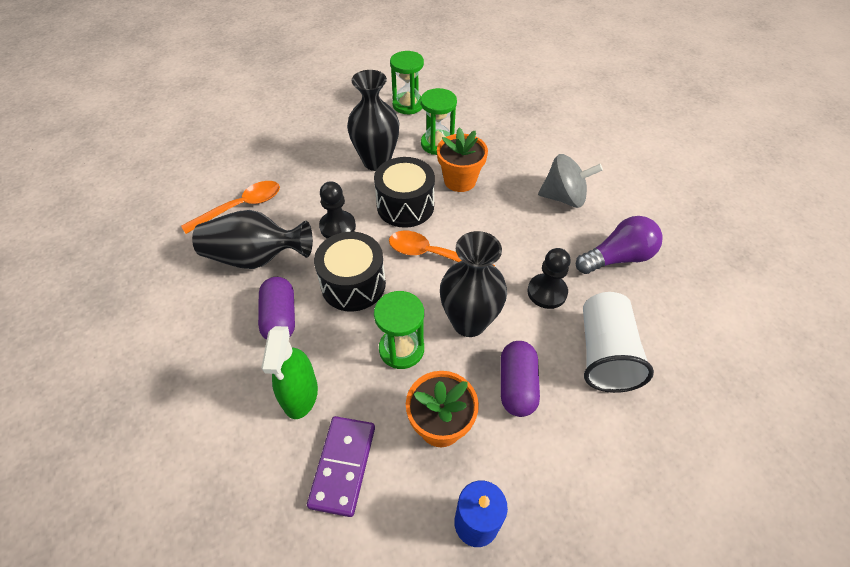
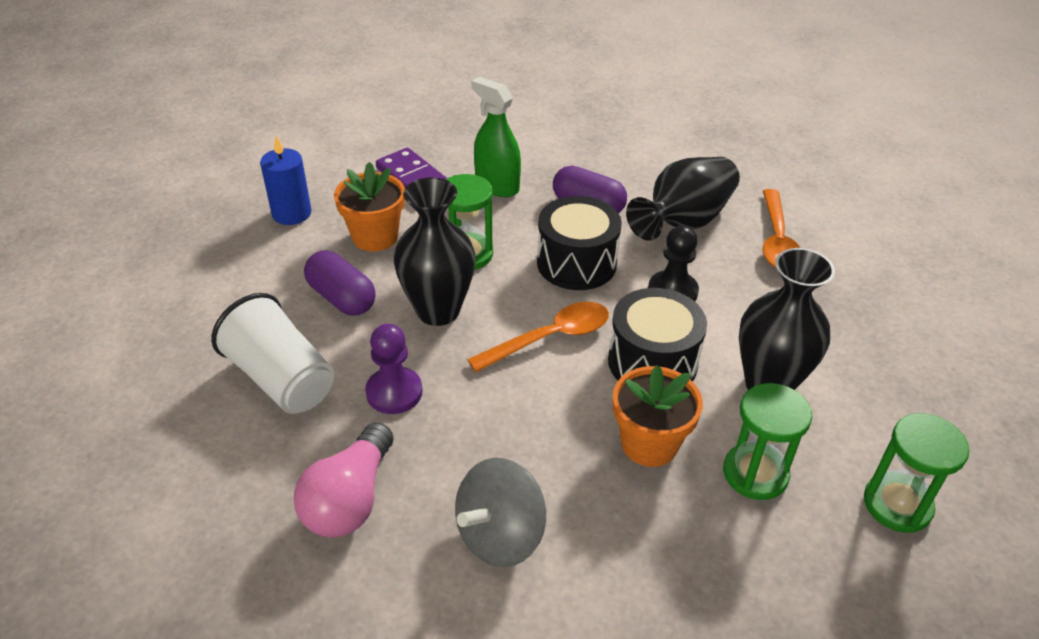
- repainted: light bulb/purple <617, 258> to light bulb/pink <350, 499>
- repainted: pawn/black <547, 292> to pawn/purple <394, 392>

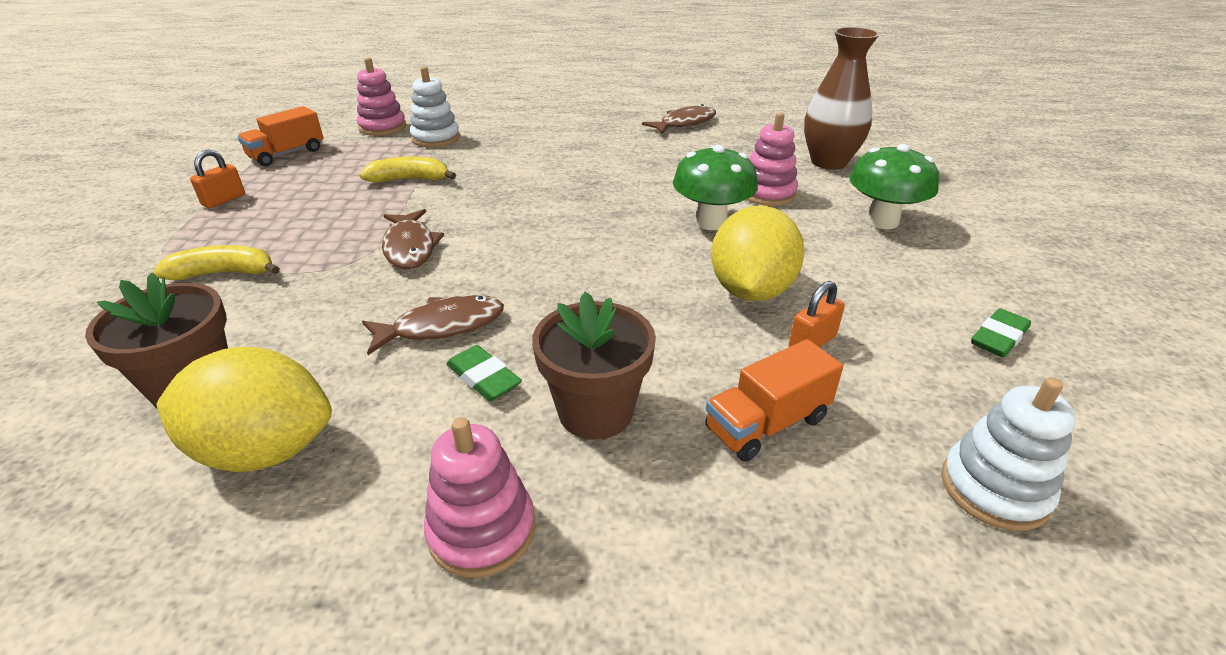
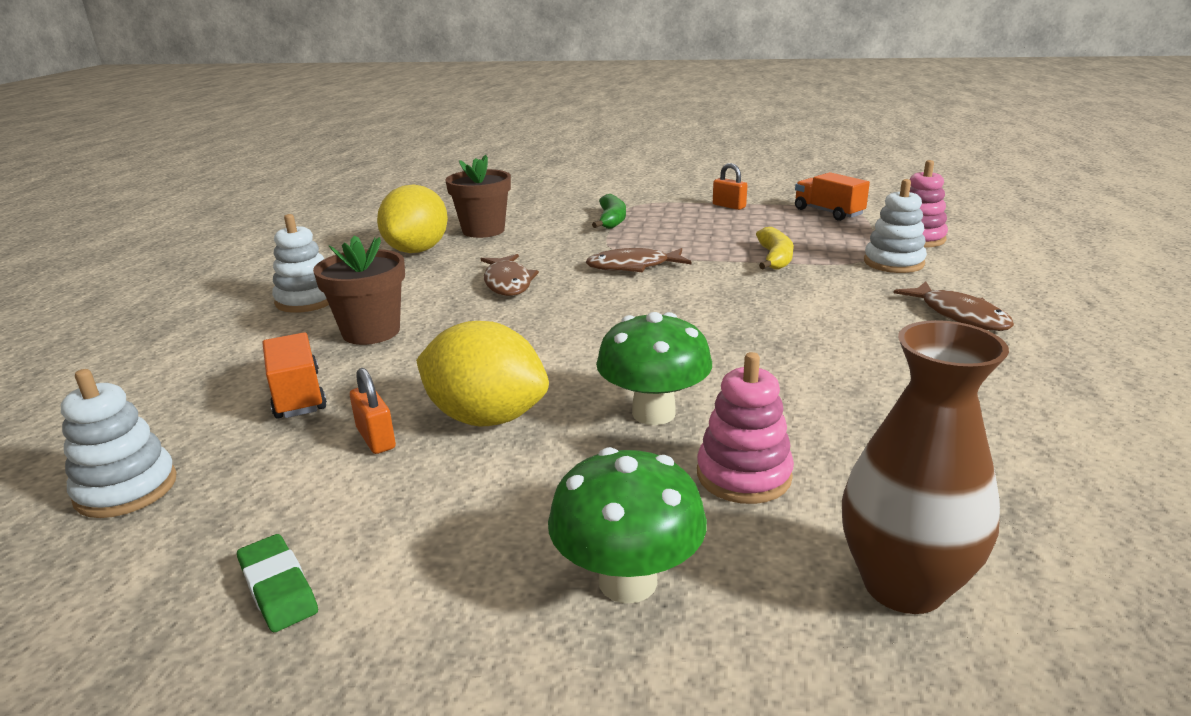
- repainted: stacking toy/pink <482, 530> to stacking toy/white <307, 300>
- repainted: banana/yellow <224, 273> to banana/green <611, 220>
- shifted: fish/brown <684, 123> to <959, 315>
- gone: eraser/green <484, 378>

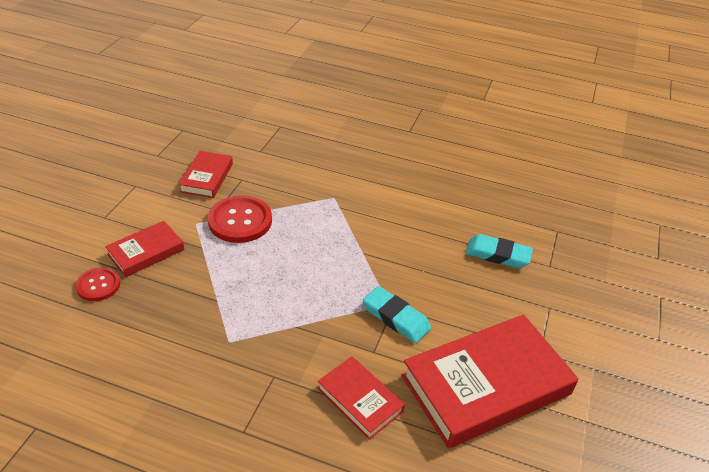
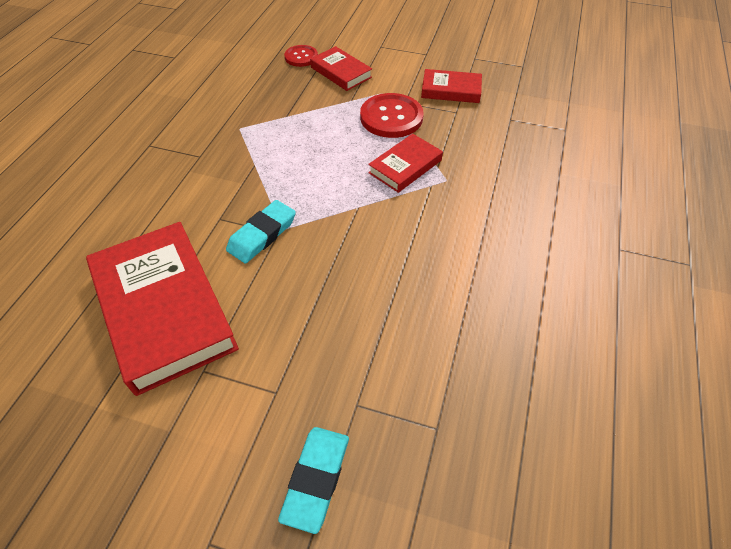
- shifted: eraser/turquoise <498, 255> to <316, 479>
- shifted: book/red <360, 400> to <405, 166>

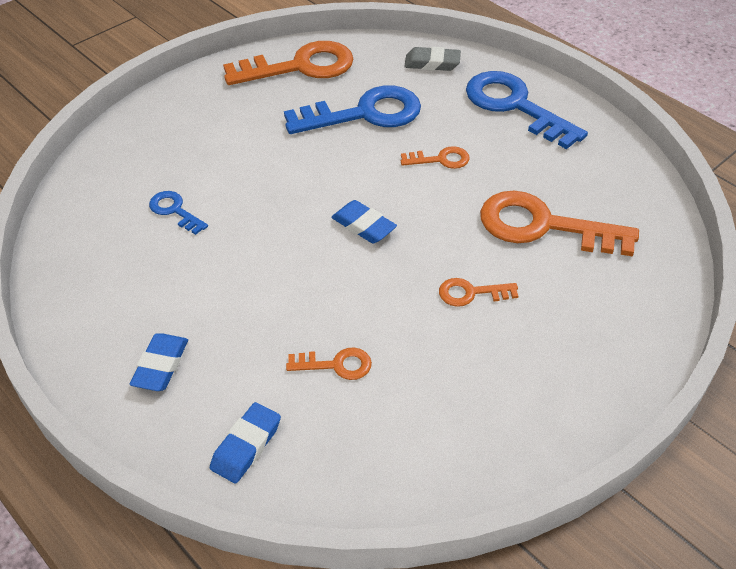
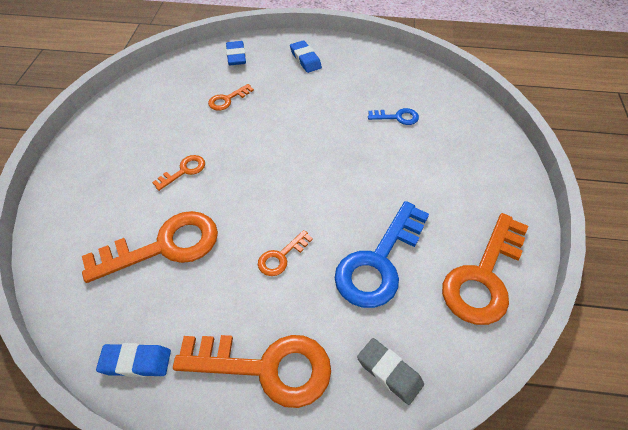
- shifted: eraser/blue <363, 226> to <136, 362>
- repainted: key/blue <515, 106> to key/orange <266, 367>
- rotated: eraser/grey <432, 63> = <389, 372> 75 degrees clockwise

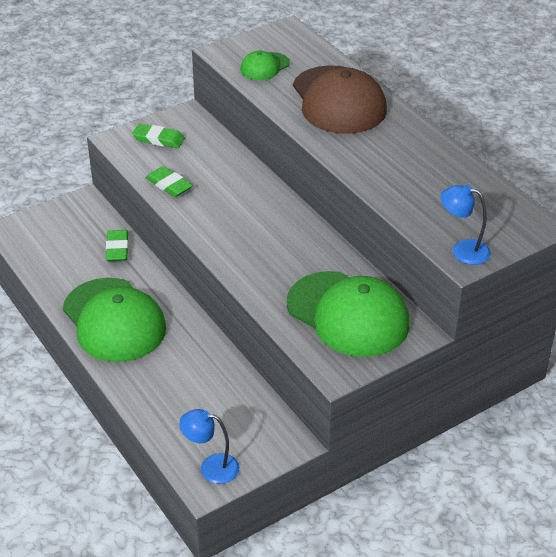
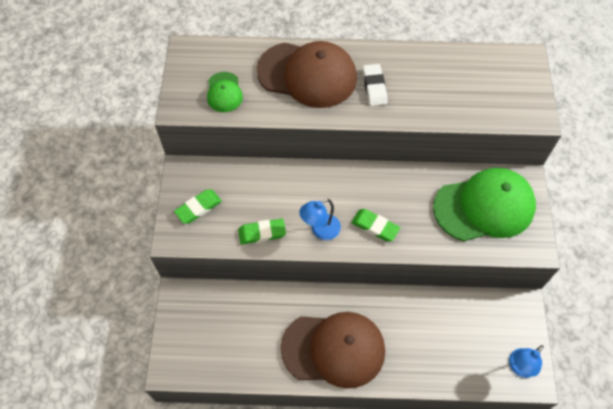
- repainted: cap/green <114, 320> to cap/brown <333, 349>
- shifted: lamp/blue <462, 250> to <320, 230>
- shifted: eraser/green <117, 248> to <375, 226>
- new: eraser/white <374, 87>

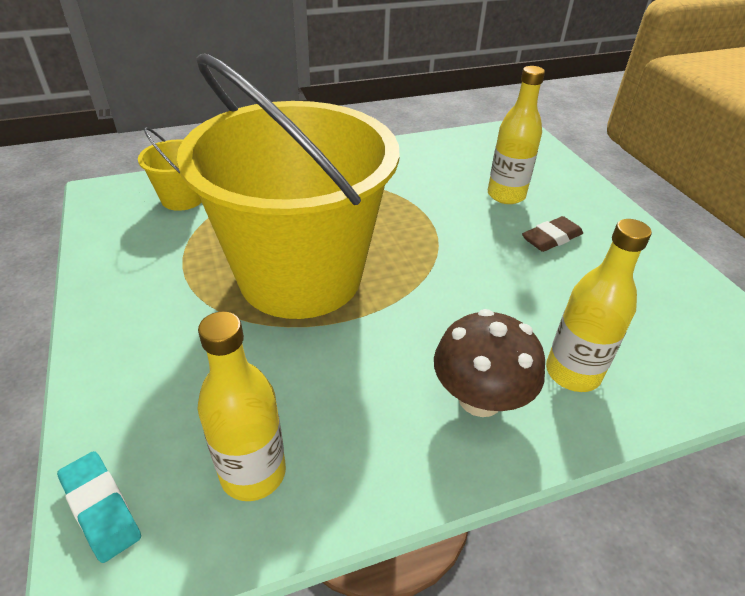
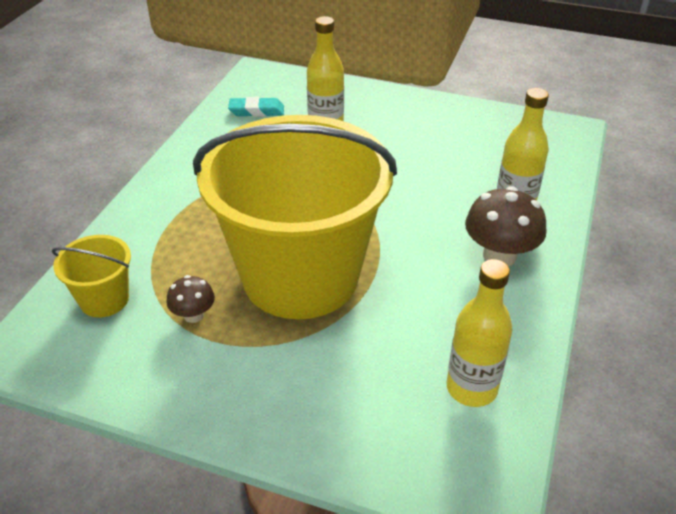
- new: mushroom/brown <193, 315>
- shifted: eraser/turquoise <101, 508> to <256, 111>
- gone: eraser/brown <551, 238>

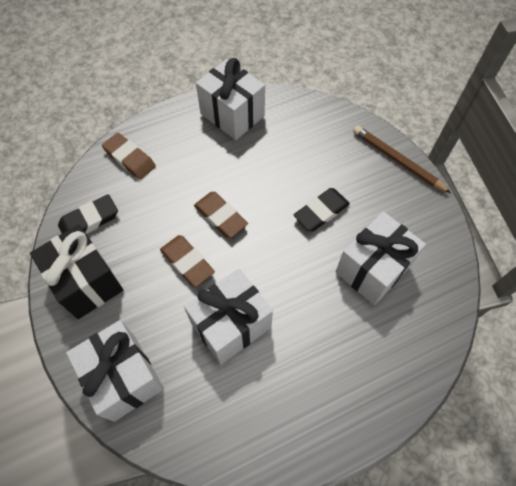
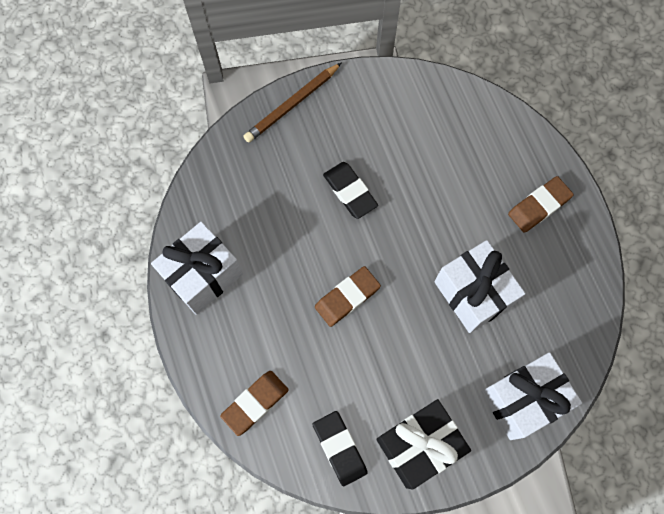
- shifted: eraser/brown <187, 262> to <539, 206>
- gone: gift/white <372, 269>

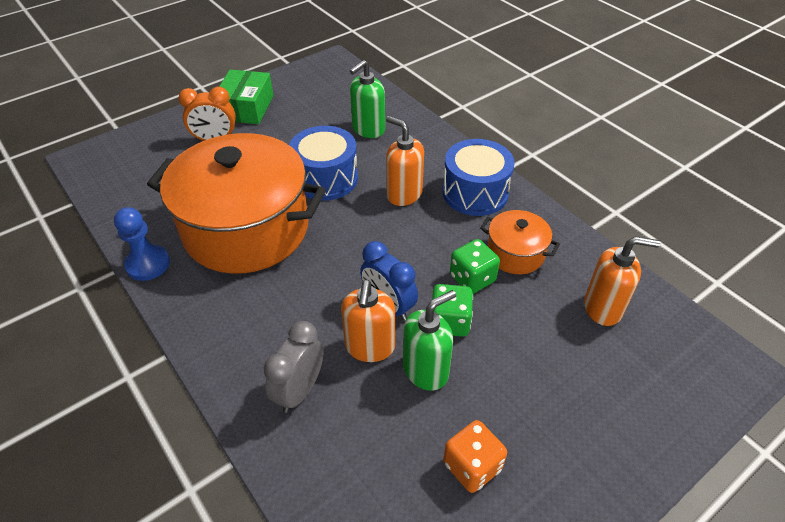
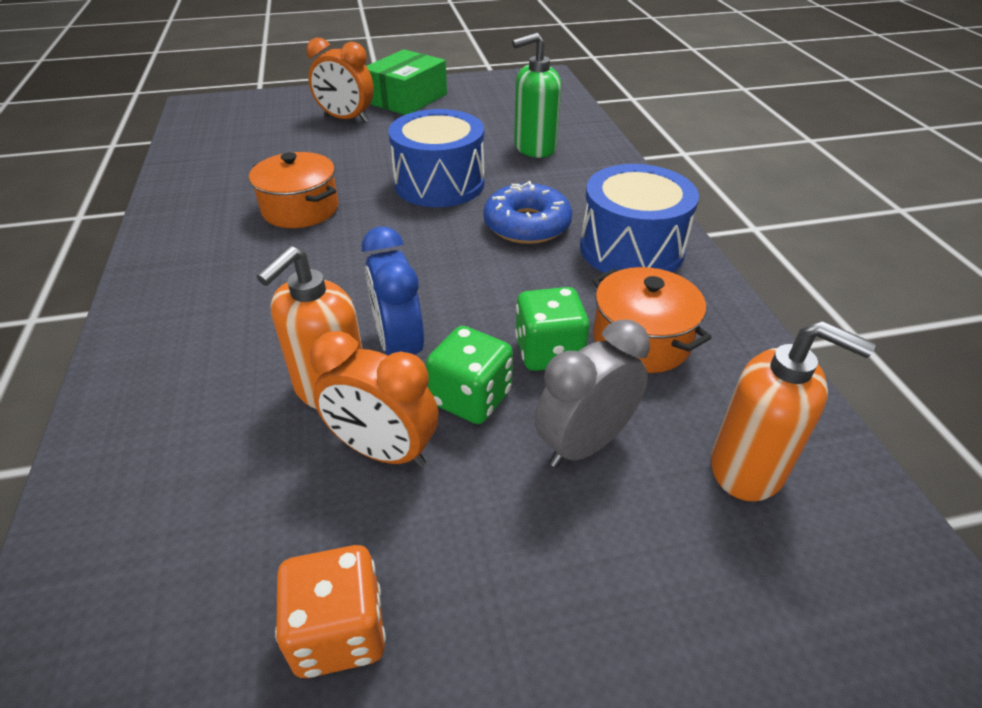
- scaled: pot/orange <246, 229> = <300, 209> x0.44
- swapped: soap dispenser/green <426, 370> to clock/orange <383, 451>
- swapped: soap dispenser/orange <404, 194> to donut/blue <527, 225>
- shifted: clock/grey <299, 390> to <584, 444>
- gone: pawn/blue <148, 264>

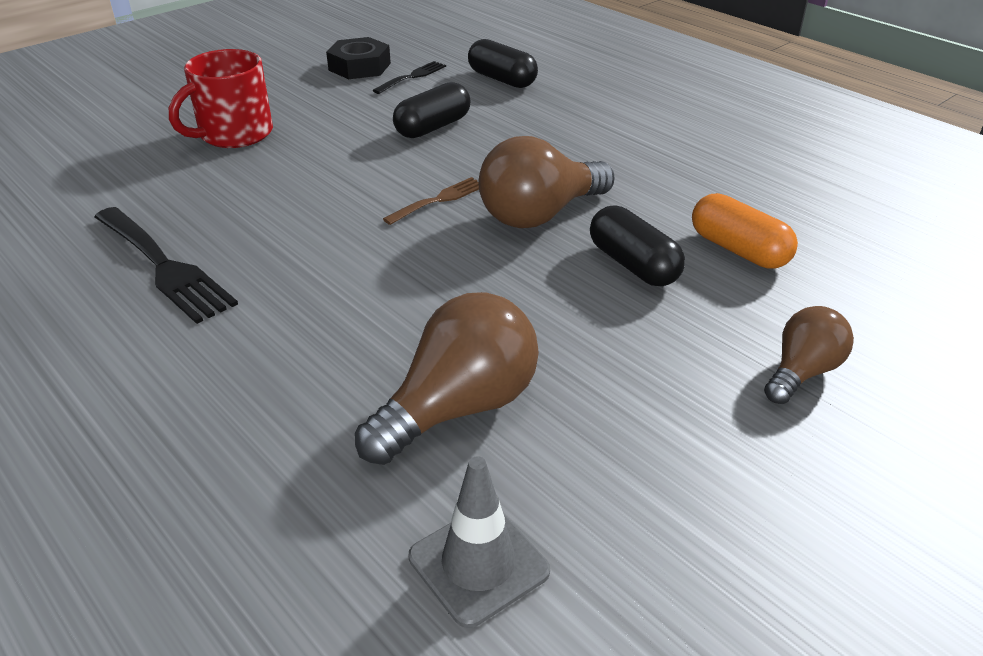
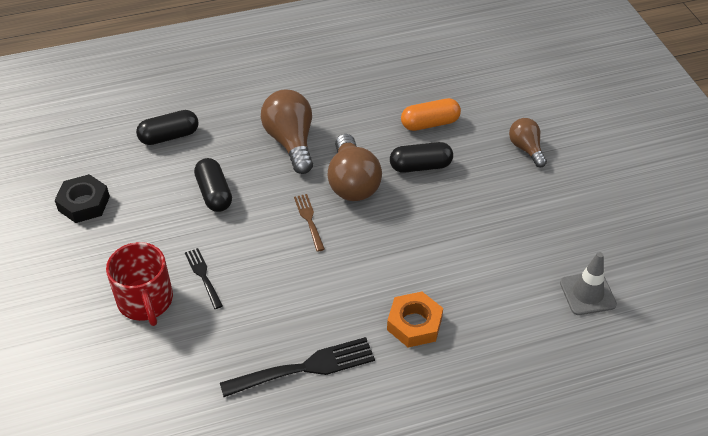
- shifted: fork/black <412, 77> to <203, 276>
- shifted: light bulb/brown <458, 408> to <291, 142>
- new: nut/orange <414, 324>

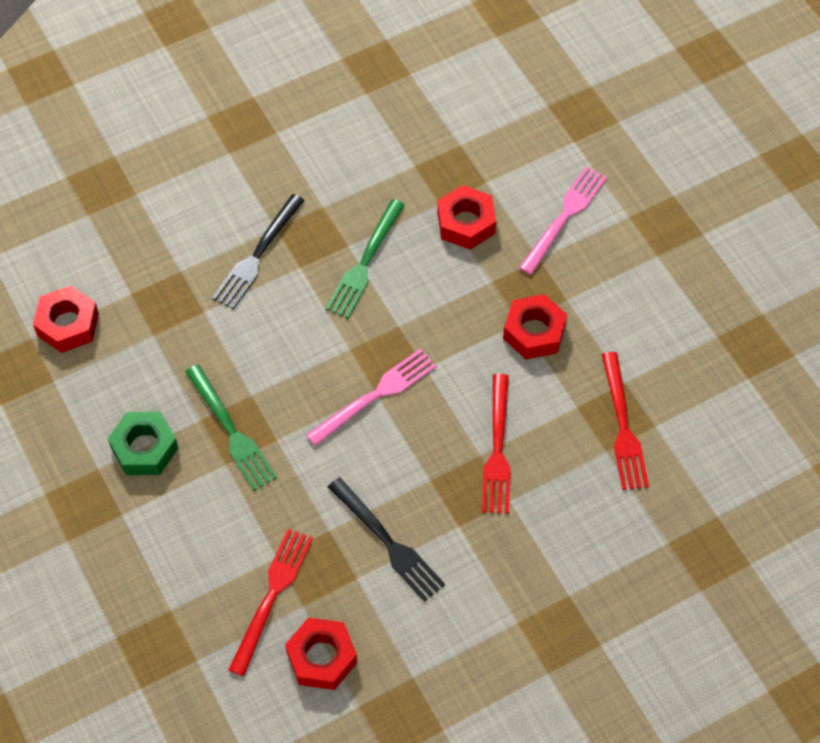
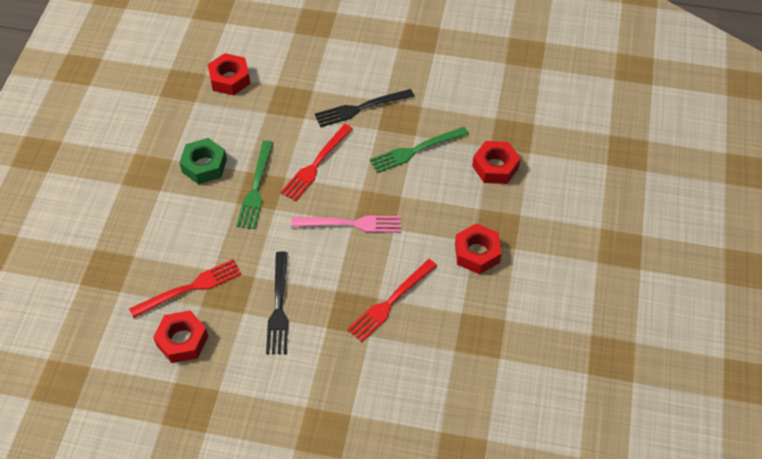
- shifted: fork/red <623, 427> to <315, 165>
- gone: fork/pink <565, 216>

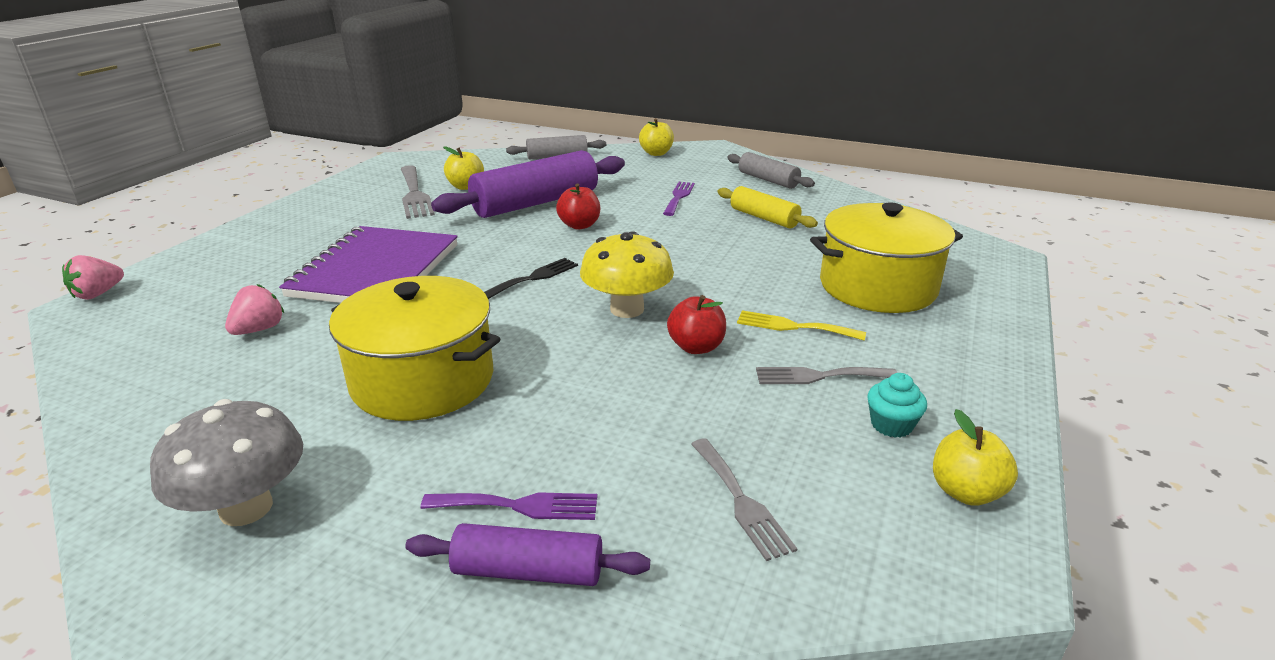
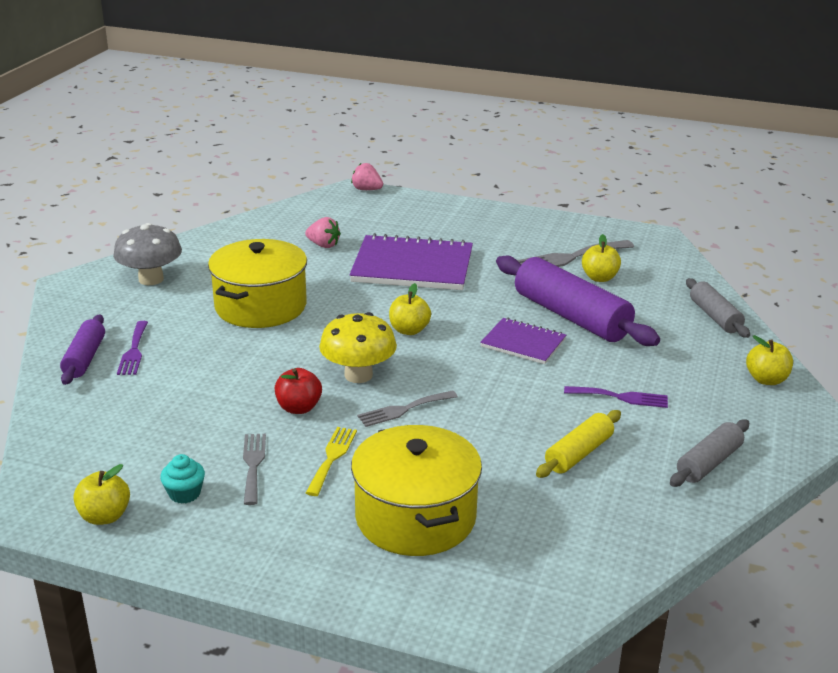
- shifted: fork/grey <741, 501> to <403, 409>
- swapped: fork/black <534, 278> to apple/yellow <409, 330>
- swapped: apple/red <579, 225> to notebook/purple <523, 343>

